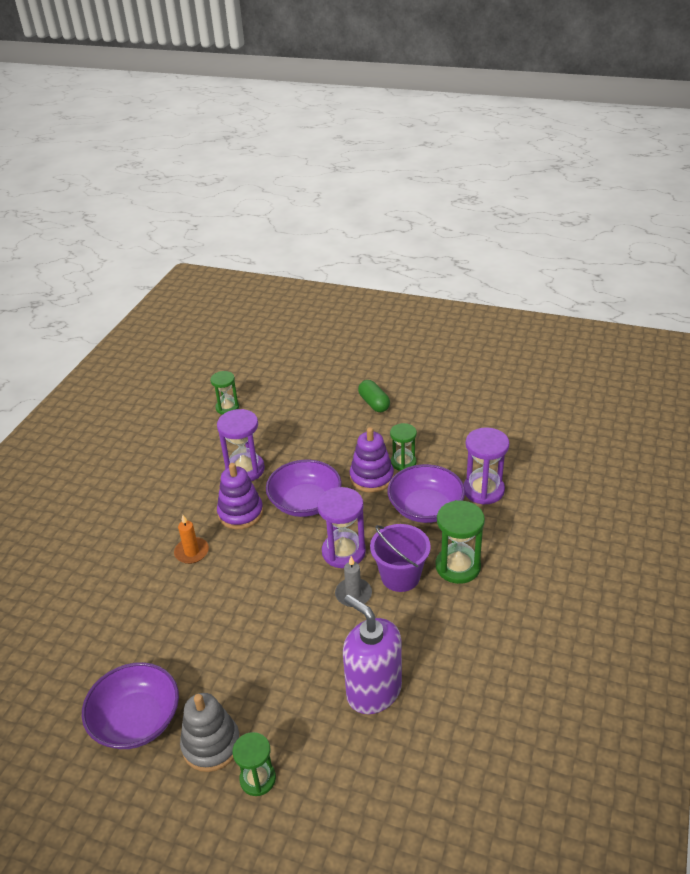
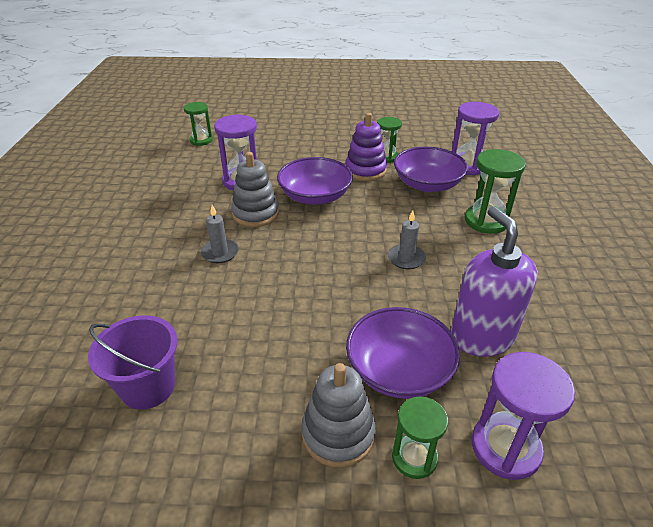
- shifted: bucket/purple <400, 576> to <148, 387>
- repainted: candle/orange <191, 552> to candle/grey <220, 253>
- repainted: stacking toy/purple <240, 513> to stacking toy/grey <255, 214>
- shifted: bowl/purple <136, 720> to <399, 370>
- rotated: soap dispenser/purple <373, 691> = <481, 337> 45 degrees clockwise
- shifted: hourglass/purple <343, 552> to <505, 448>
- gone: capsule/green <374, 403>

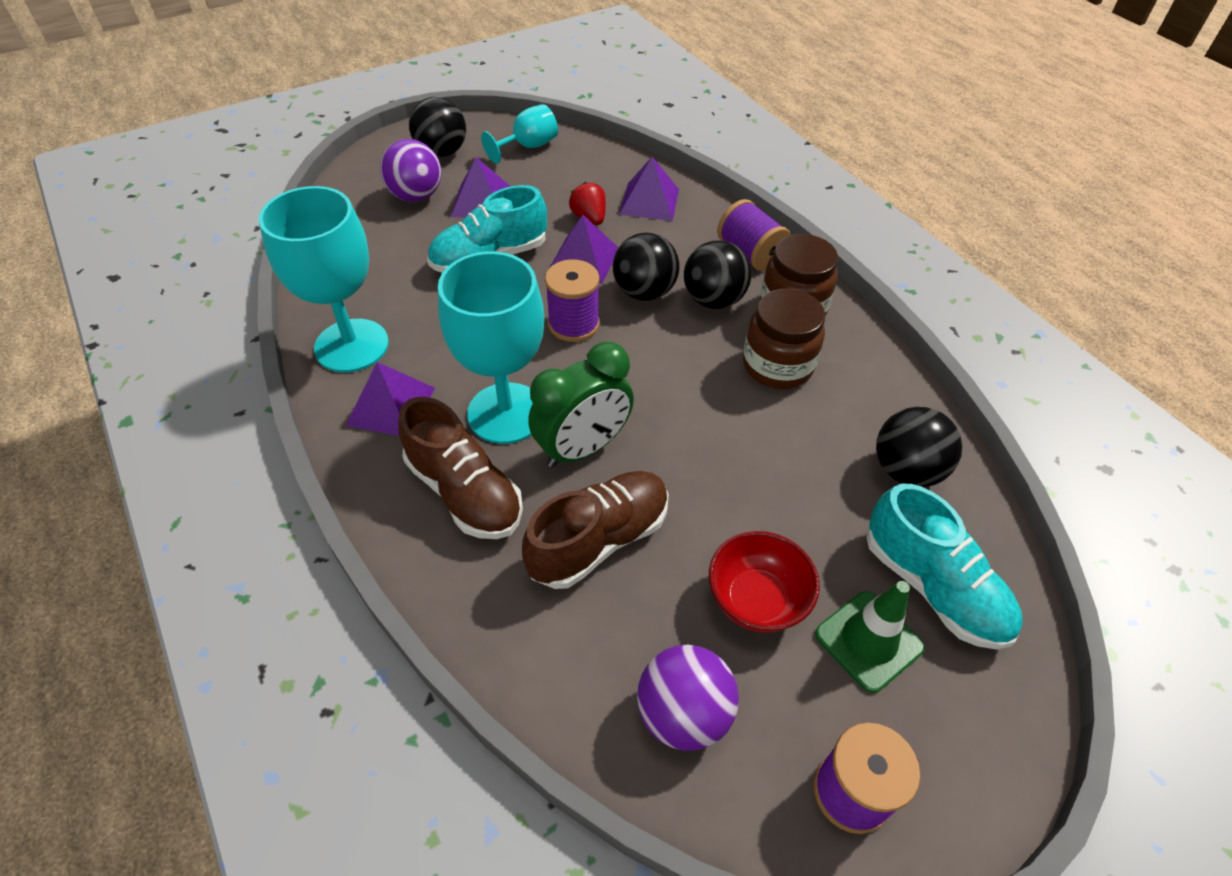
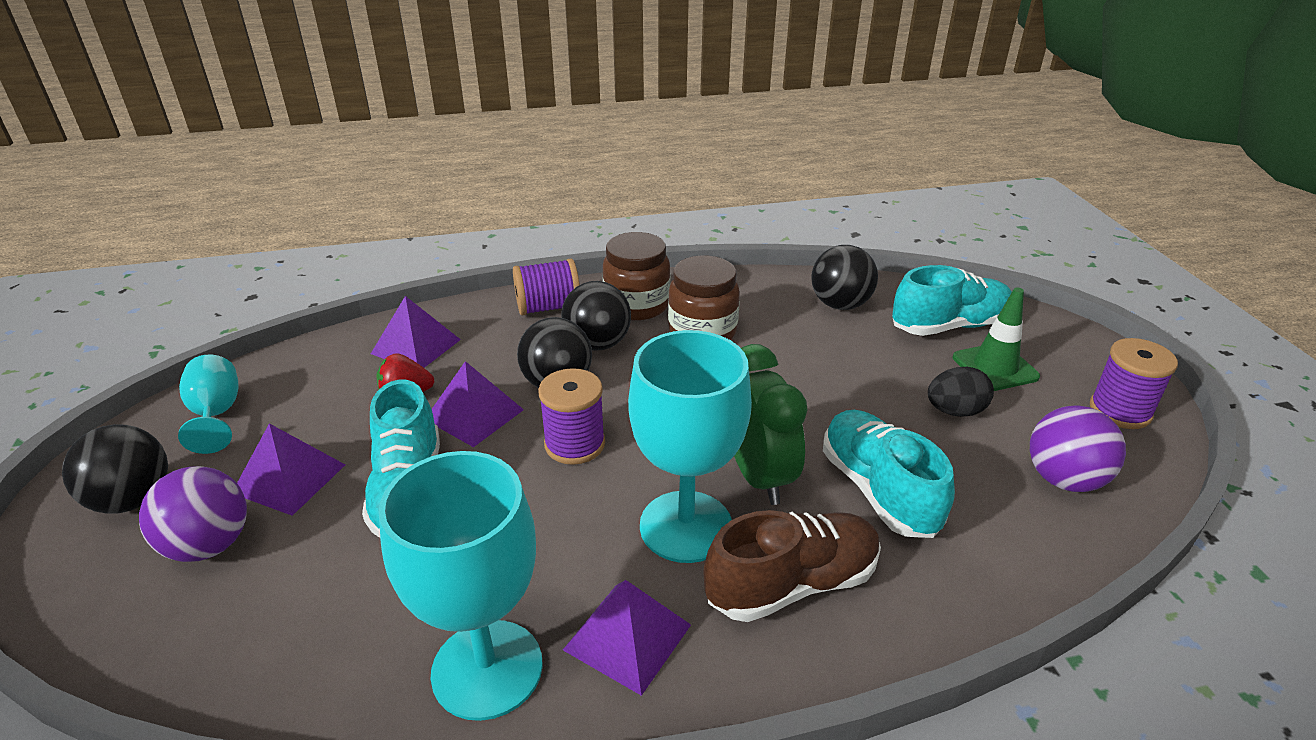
- repainted: shoe/brown <599, 540> to shoe/turquoise <878, 490>
- swapped: bowl/red <756, 600> to egg/black <955, 411>

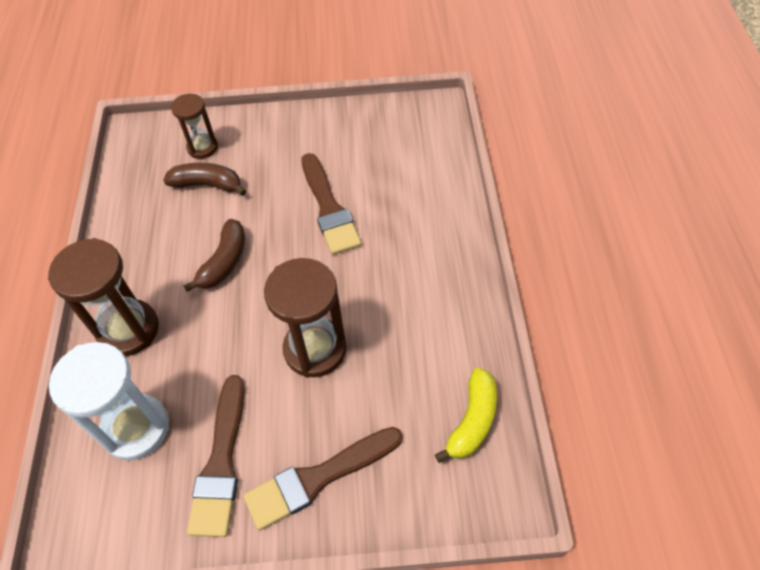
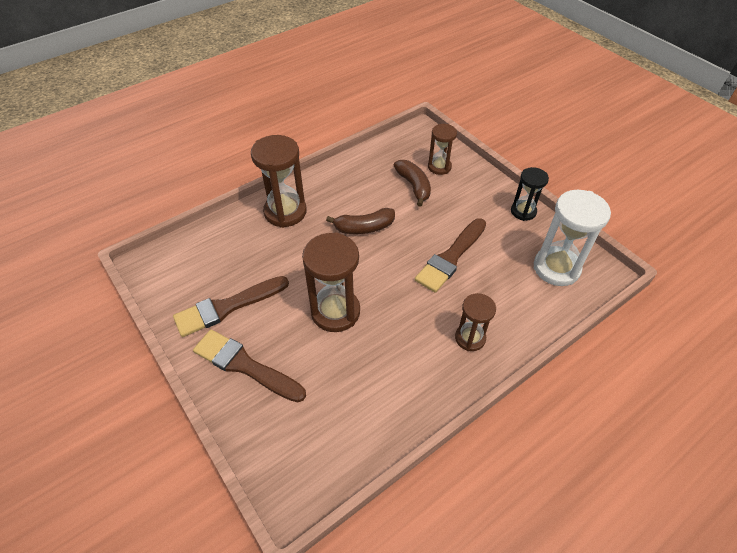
- new: hourglass/brown <470, 338>
- new: hourglass/black <523, 211>
- shifted: hourglass/white <136, 428> to <556, 268>
- gone: banana/yellow <472, 421>

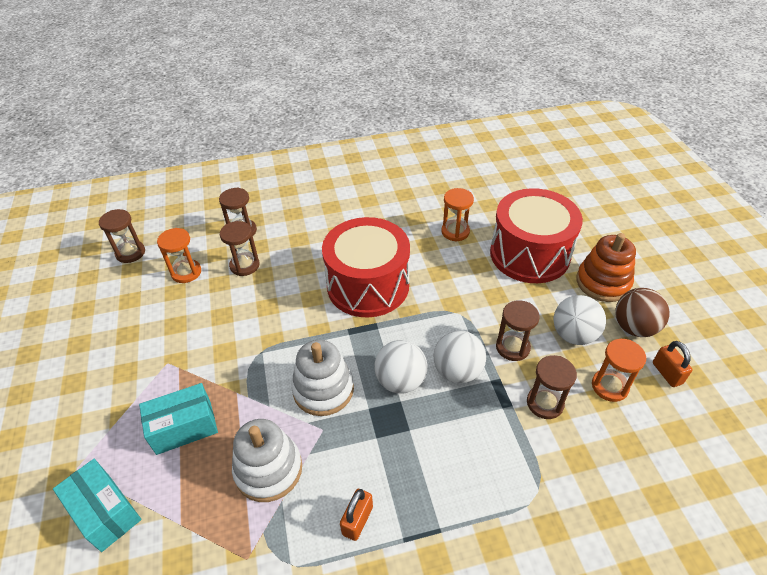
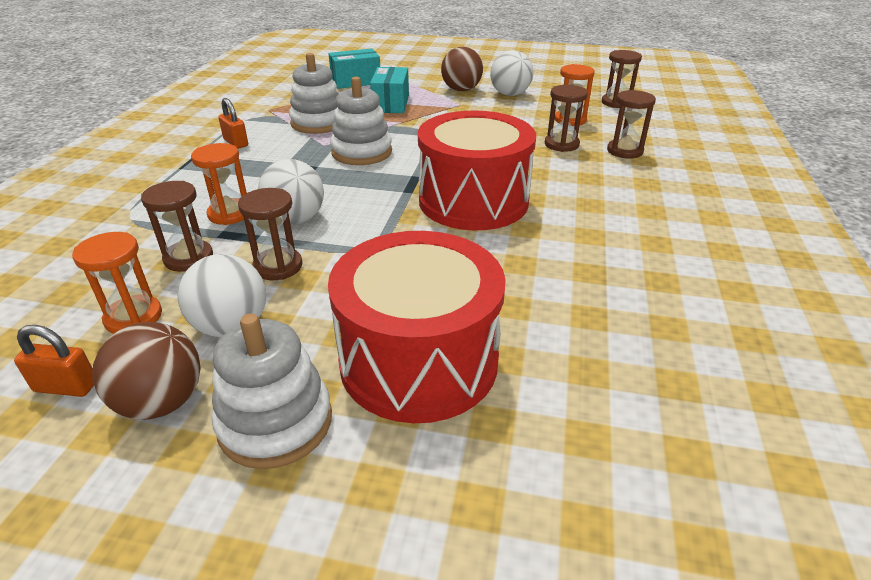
- shifted: hourglass/orange <455, 232> to <229, 214>
- repainted: stacking toy/orange <603, 282> to stacking toy/white <275, 422>
- new: ball/brown <461, 90>
- shifted: ball/white <400, 381> to <510, 94>

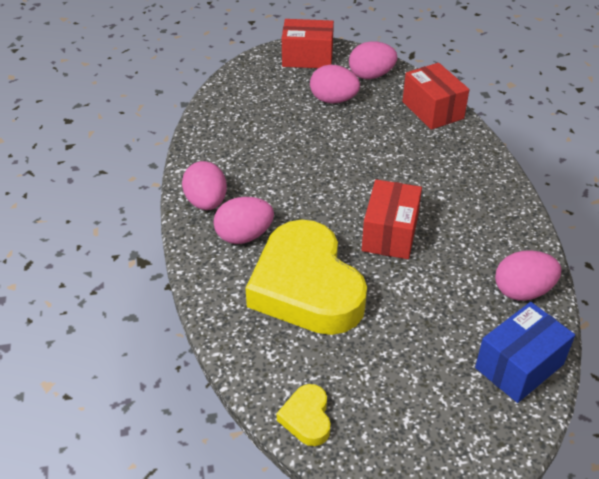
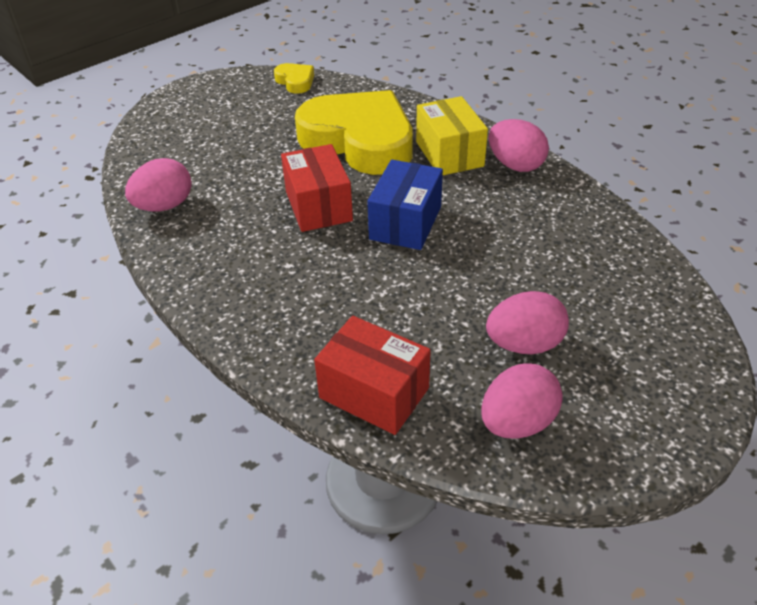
- shifted: box/blue <519, 366> to <405, 223>
- swapped: egg/pink <244, 236> to box/yellow <449, 154>
- gone: box/red <307, 58>

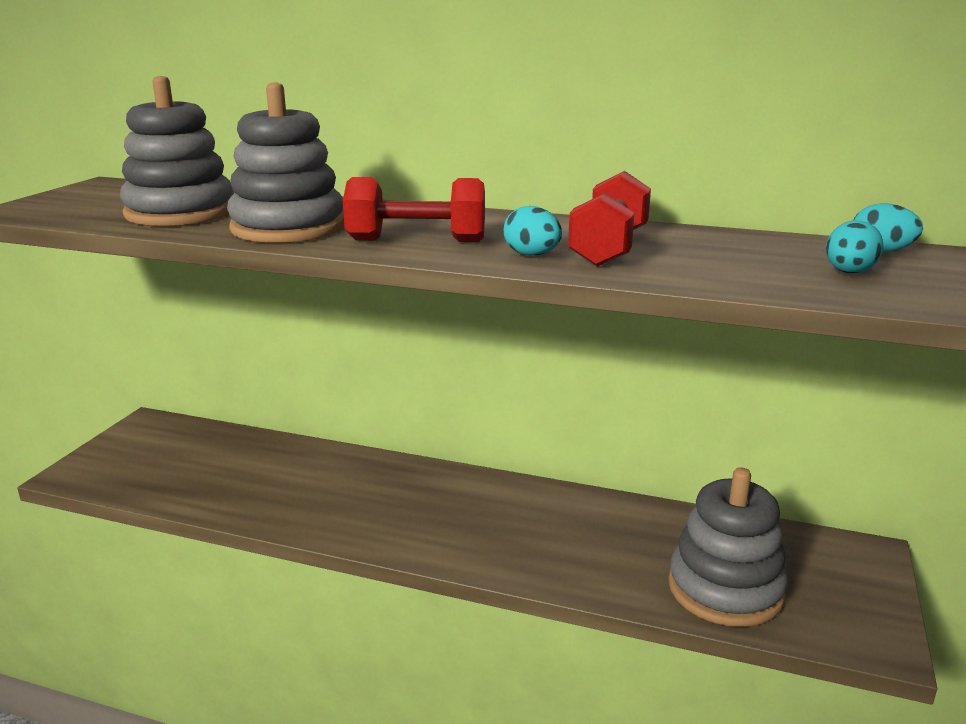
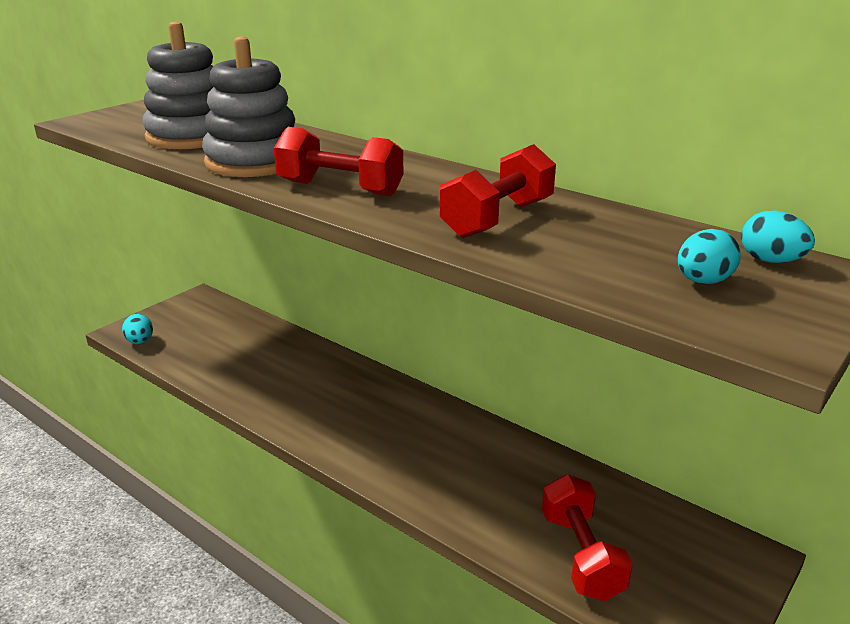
- shifted: egg/turquoise <532, 255> to <140, 342>
- swapped: stacking toy/grey <725, 589> to dumbbell/red <581, 555>

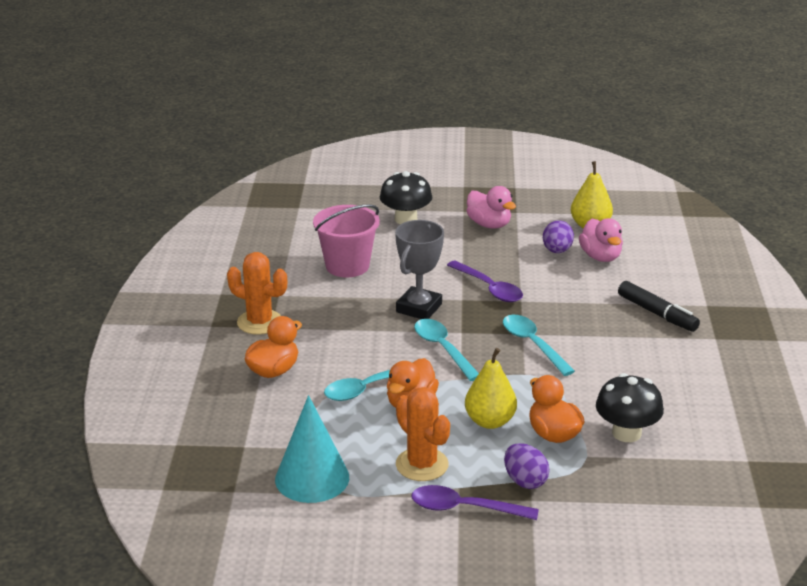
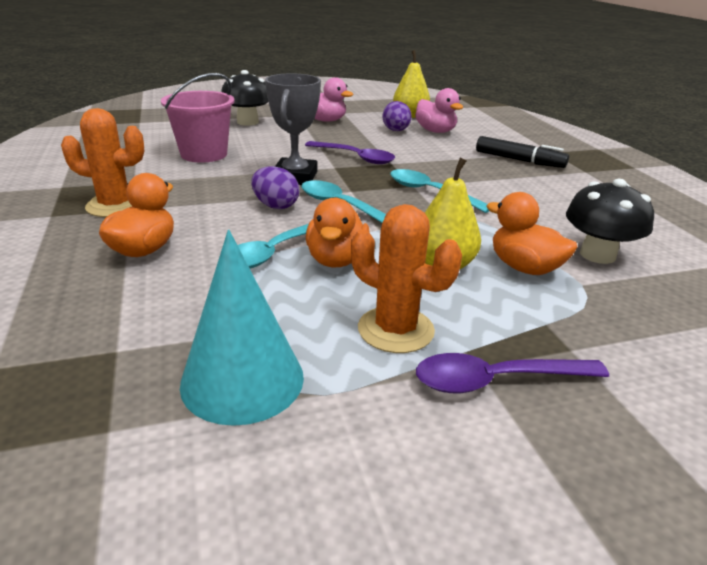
- shifted: egg/purple <525, 481> to <275, 206>

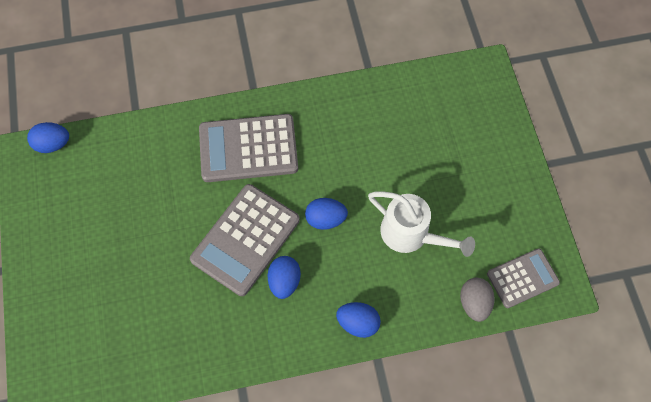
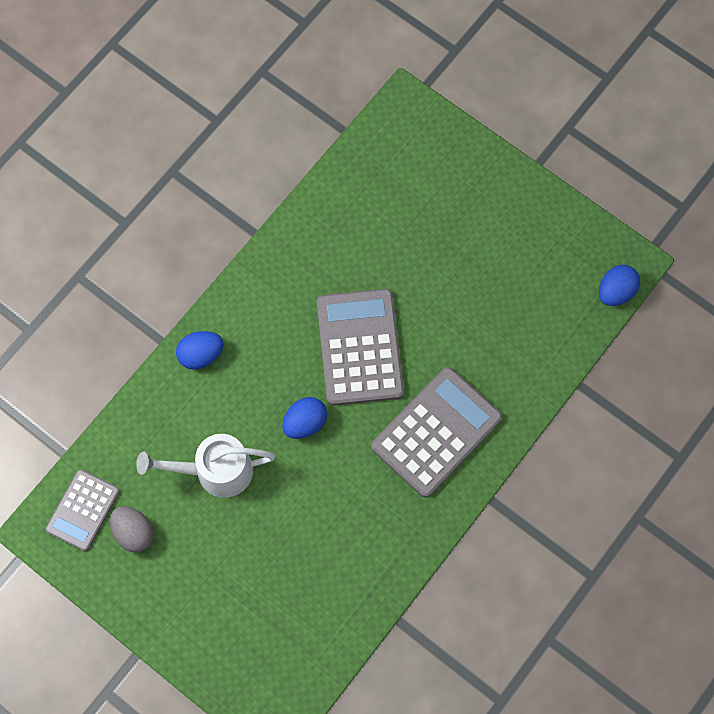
- shifted: egg/grey <474, 303> to <134, 532>
- gone: egg/blue <284, 281>

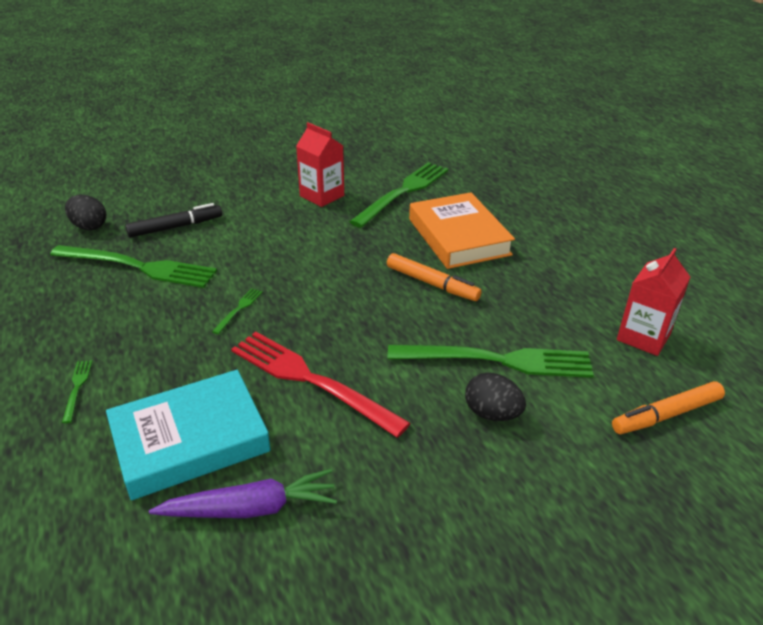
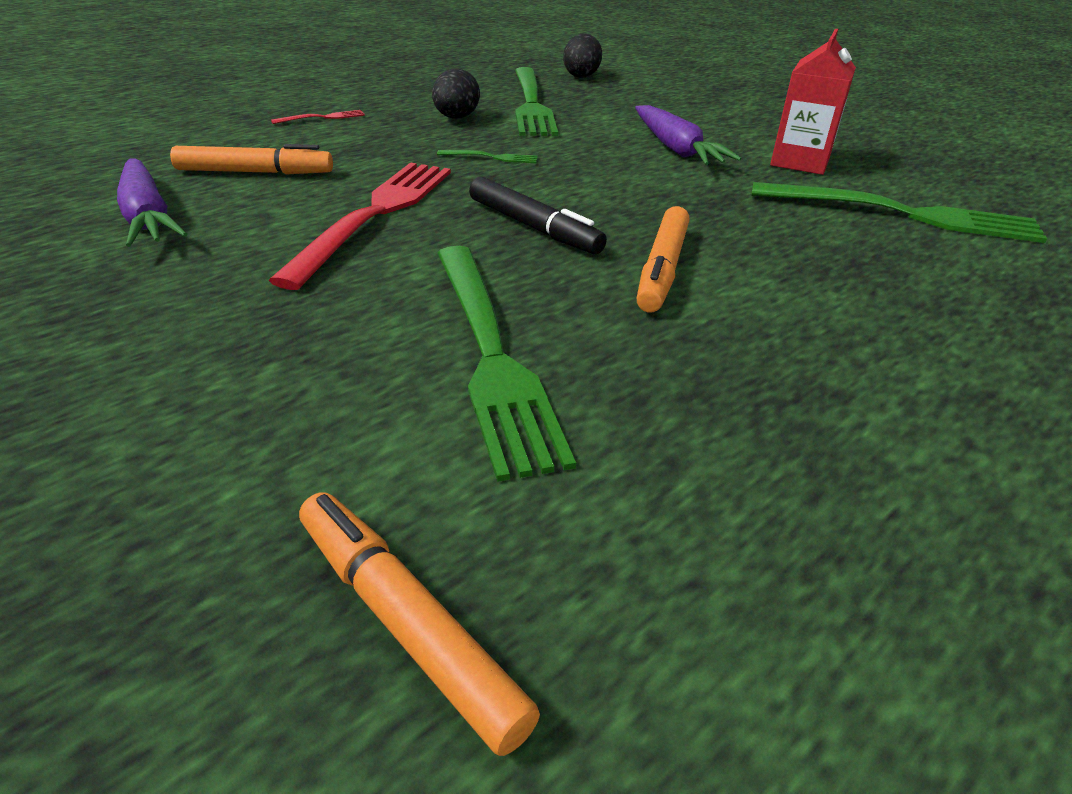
- swapped: book/turquoise <190, 440> to marker/orange <255, 172>
- repainted: fork/green <77, 388> to fork/red <322, 117>
- shifted: egg/black <492, 414> to <456, 118>
- shifted: marker/black <175, 227> to <533, 227>
- new: carrot/purple <676, 149>
- gone: book/orange <458, 237>
- gone: carton/red <643, 337>

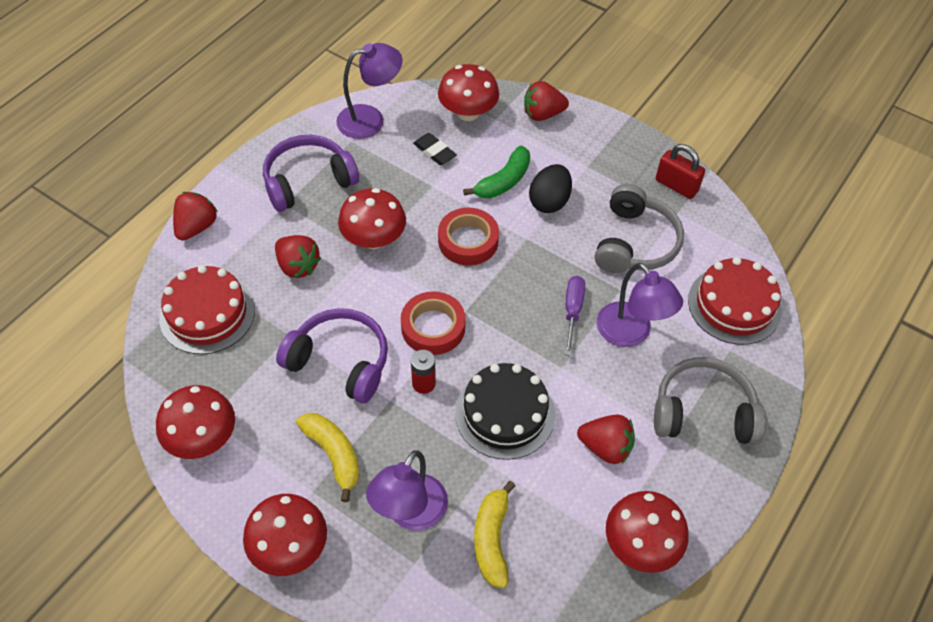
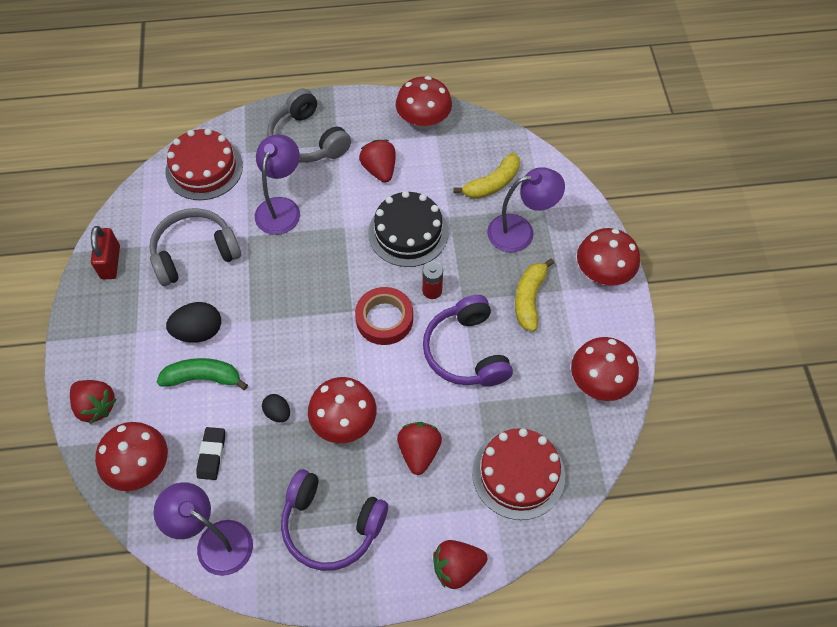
- new: egg/black <278, 413>
- gone: tape/red <468, 241>
- gone: screwdriver/purple <572, 311>

